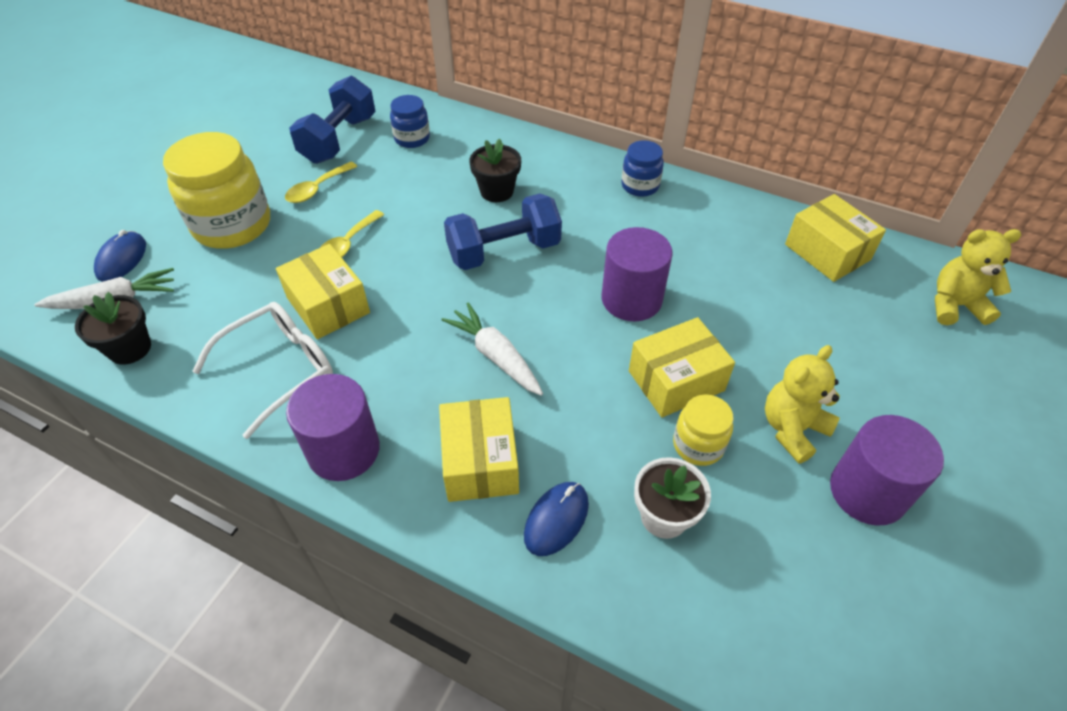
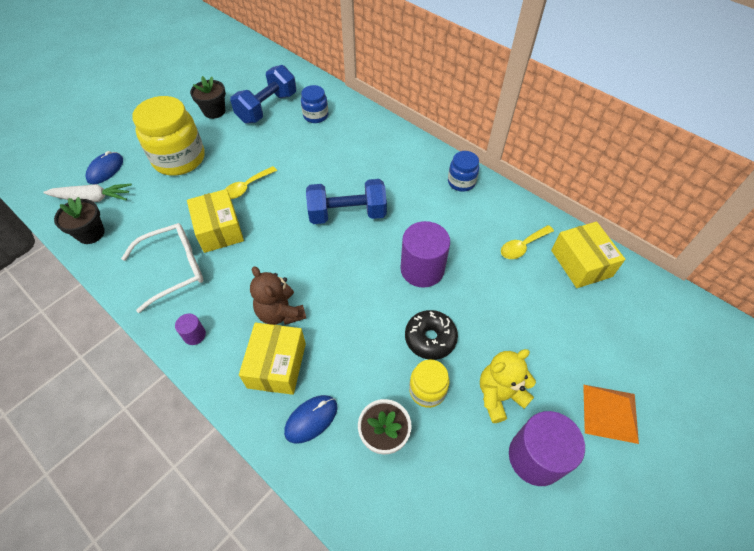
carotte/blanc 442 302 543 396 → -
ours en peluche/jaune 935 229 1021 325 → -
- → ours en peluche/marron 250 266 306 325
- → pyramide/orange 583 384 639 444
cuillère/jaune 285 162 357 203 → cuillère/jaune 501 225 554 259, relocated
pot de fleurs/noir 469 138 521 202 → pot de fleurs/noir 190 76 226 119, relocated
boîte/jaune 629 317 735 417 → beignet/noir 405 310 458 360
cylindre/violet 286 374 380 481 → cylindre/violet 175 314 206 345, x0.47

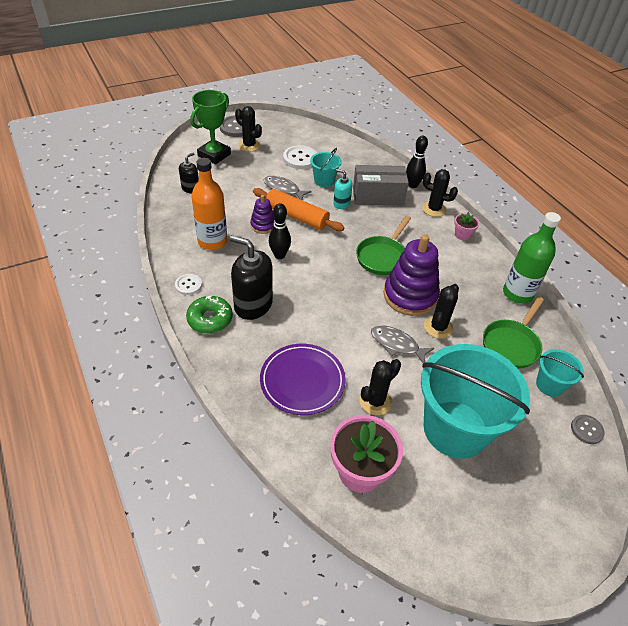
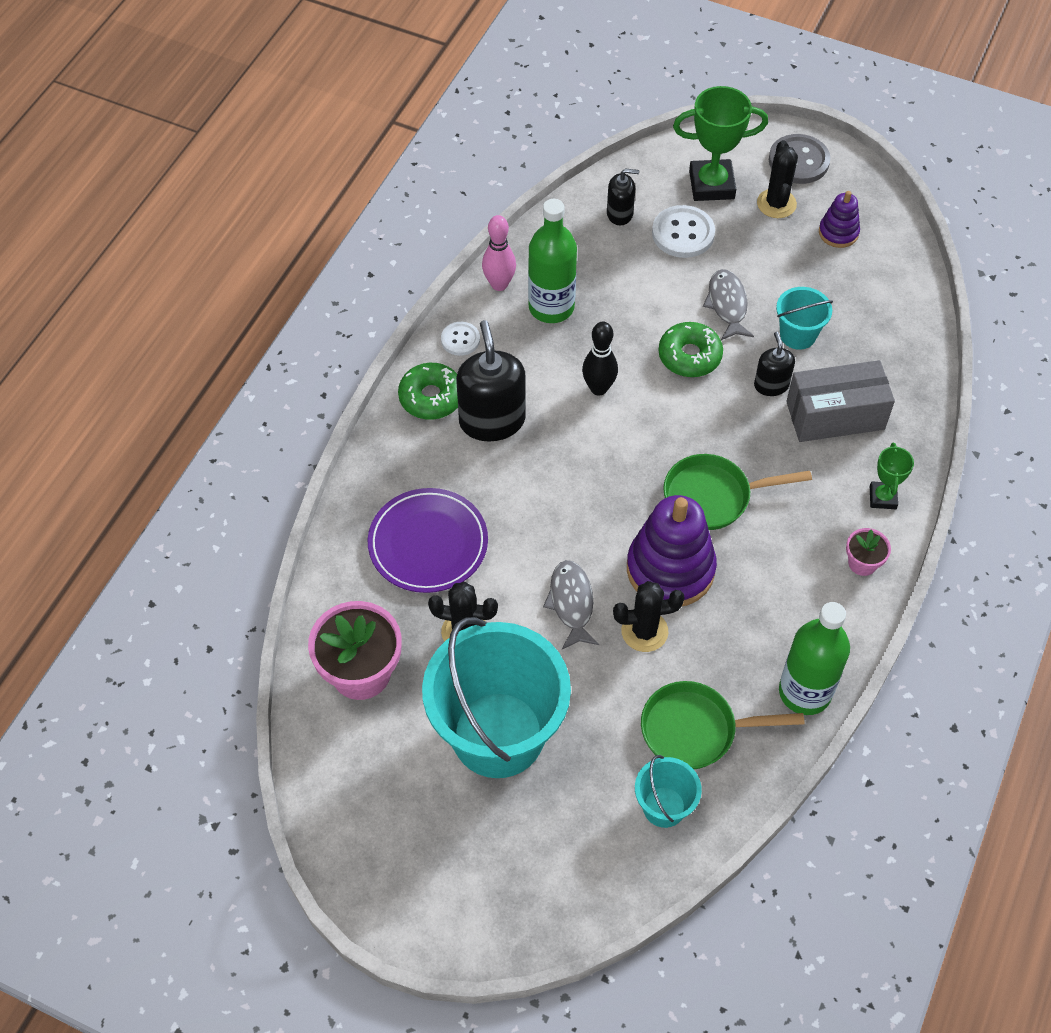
quille/noir 406 136 428 188 → -
bouton/gris 571 415 605 444 → -
- → quille/rose 482 215 516 291
jouet à empiler/violet 250 195 275 234 → jouet à empiler/violet 819 191 860 248, relocated
bouton/blanc 283 145 317 169 → bouton/blanc 652 205 715 258, relocated
rouleau à pâtisserie/orange 253 188 344 231 → beignet/vert 658 322 723 377
cactus/noir 422 169 458 217 → trophée/vert 870 443 914 509
bouteille/orange 192 158 227 250 → bouteille/vert 528 199 577 323
distributeur de savon/turquoise 333 169 353 209 → distributeur de savon/noir 754 332 795 396
boîte/gris 353 165 409 205 → boîte/gris 786 360 895 442, 60 degrees counterclockwise

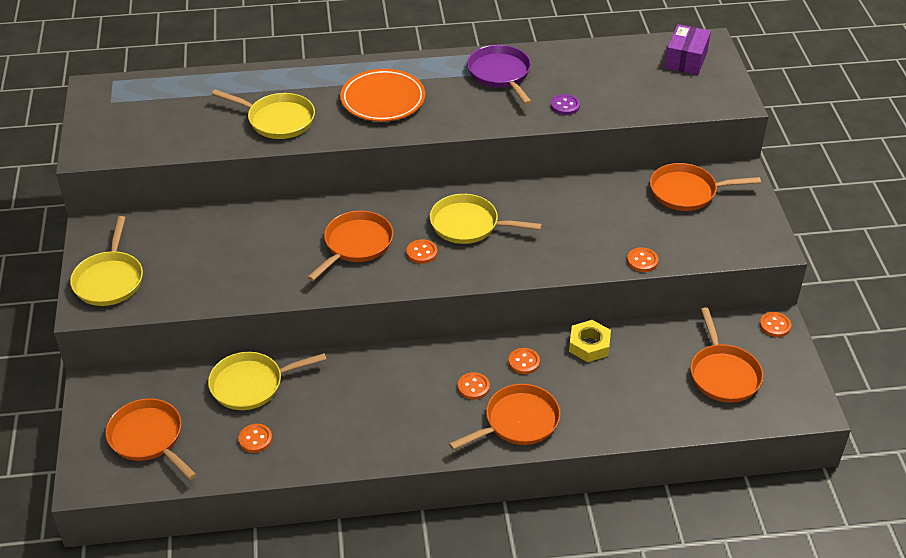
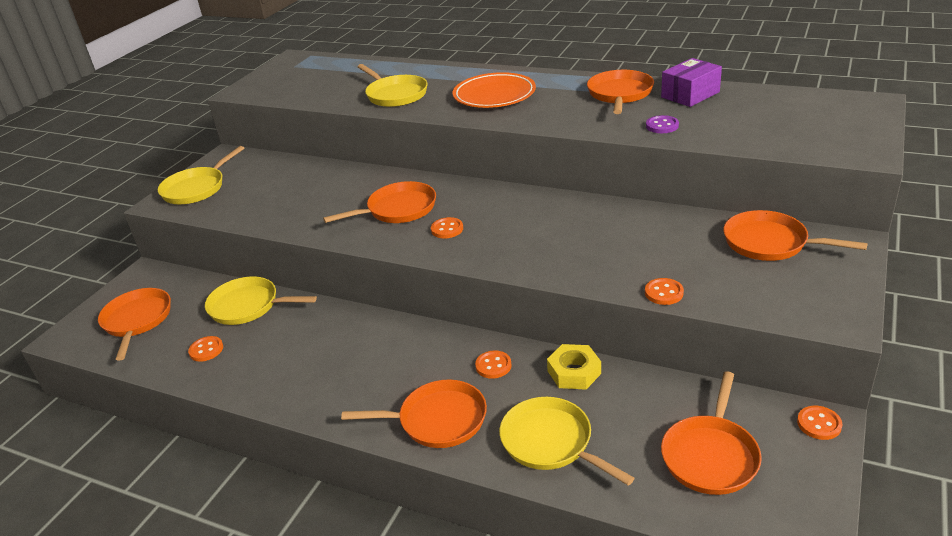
bouton/orange 458 372 490 400 → -
poêle/jaune 430 194 542 244 → poêle/jaune 499 397 634 486, relocated
boîte/violet 665 24 711 75 → boîte/violet 661 58 722 107, relocated
poêle/violet 467 45 532 105 → poêle/orange 587 70 654 114

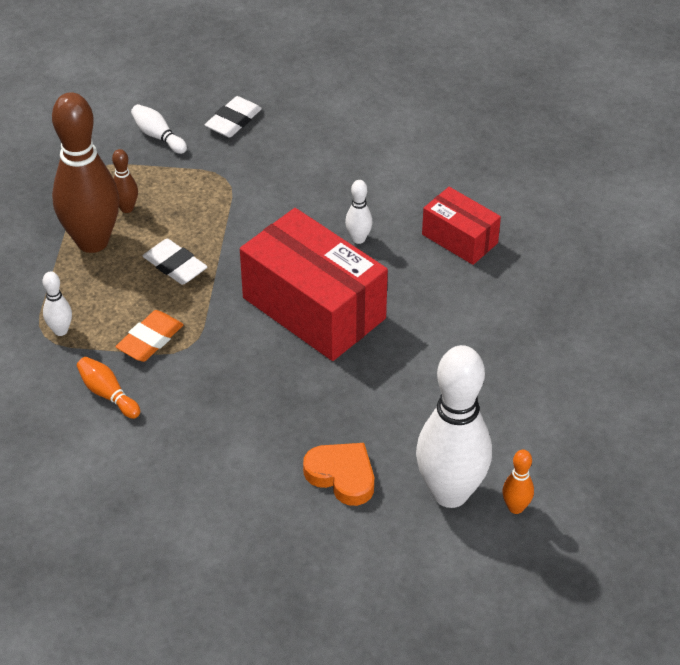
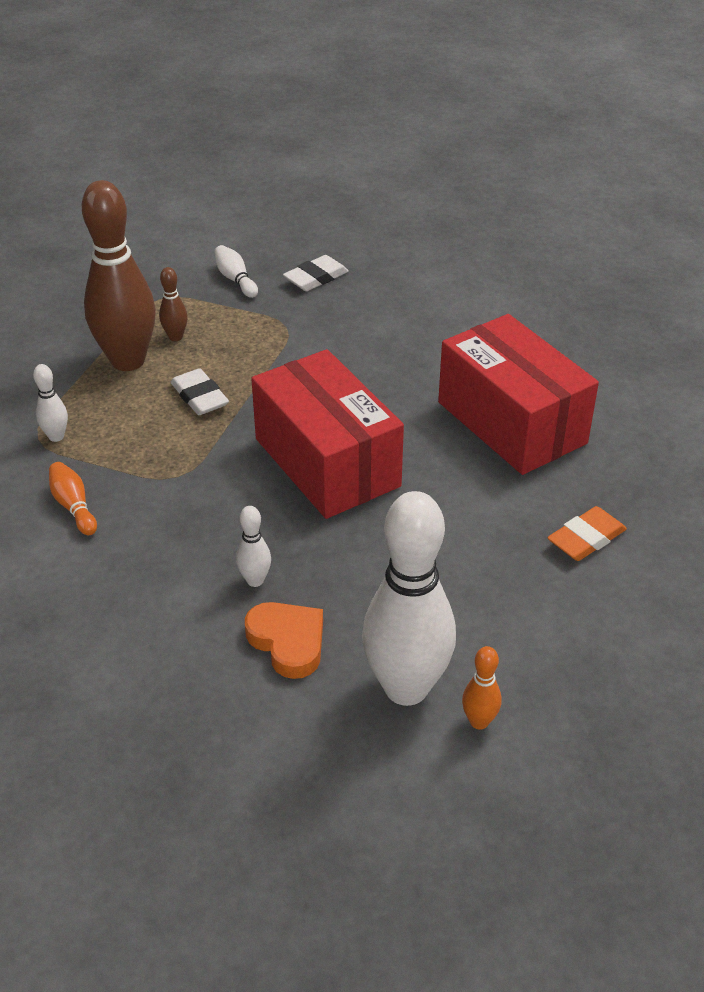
gomme/orange 115 310 184 362 → gomme/orange 547 506 627 561, relocated
quille/blanc 345 180 373 244 → quille/blanc 236 506 271 587, relocated
boîte/rouge 422 187 501 265 → boîte/rouge 438 314 599 475, x1.84

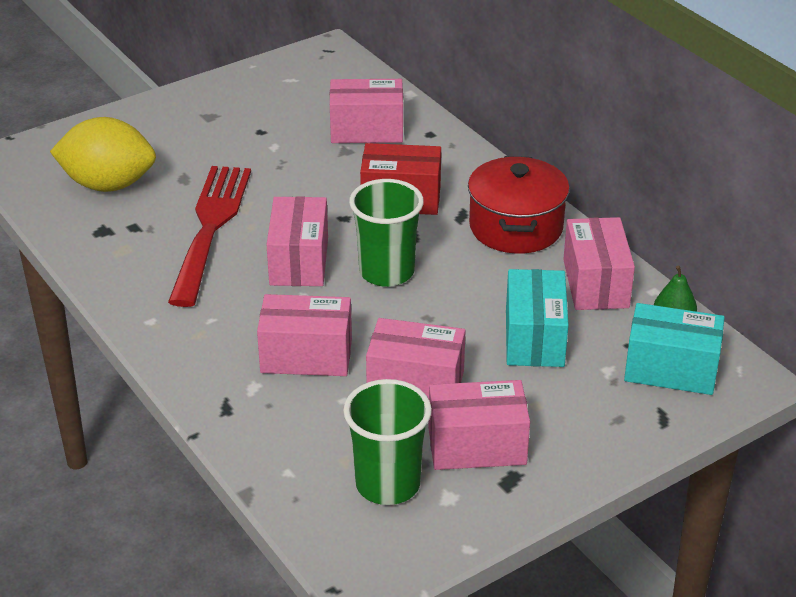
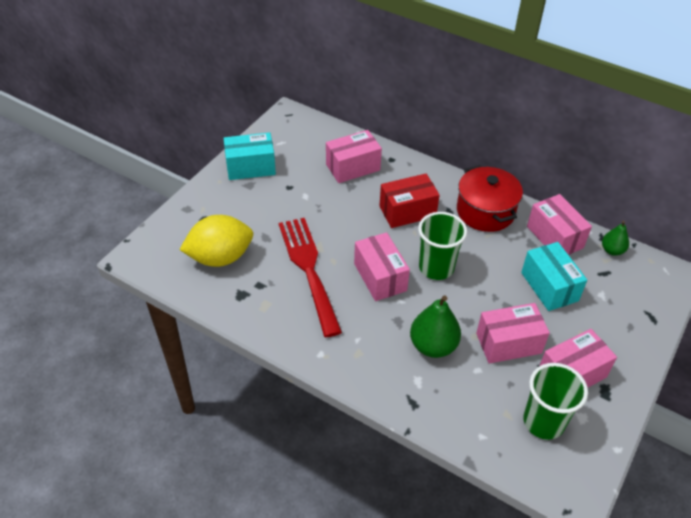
boîte/turquoise 624 303 725 395 → boîte/turquoise 224 132 276 180, relocated
boîte/rose 257 294 352 376 → poire/vert 410 296 461 358

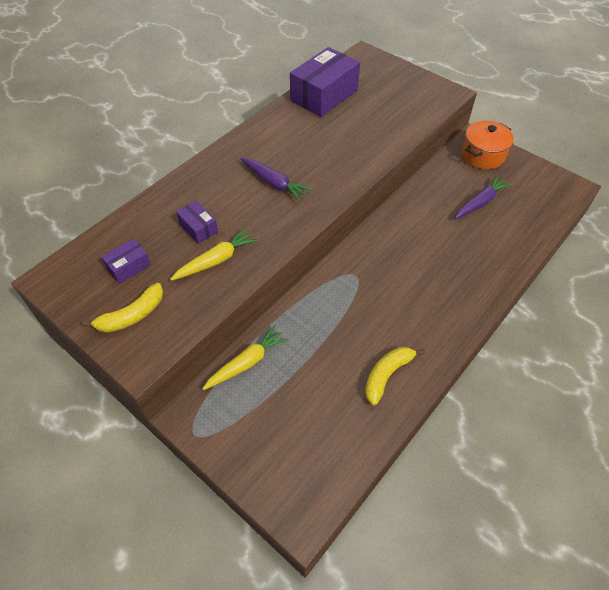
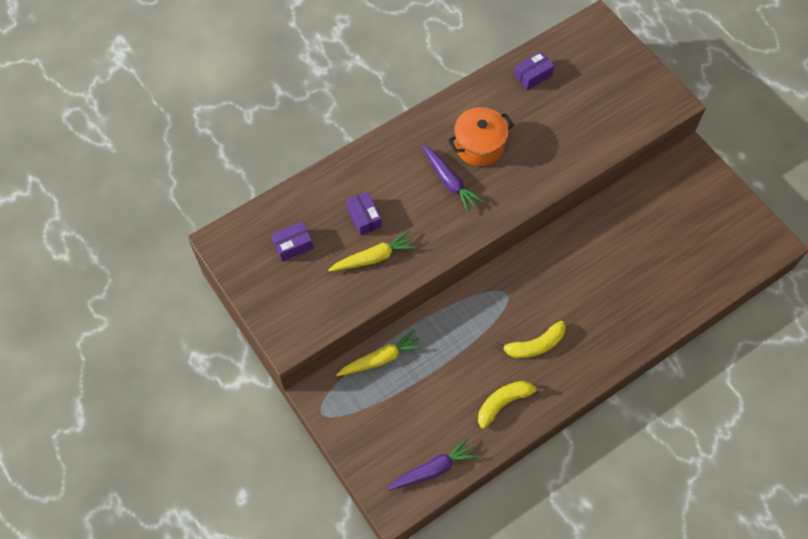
banane/jaune 82 283 163 333 → banane/jaune 495 321 566 358, relocated
carotte/violet 455 175 512 219 → carotte/violet 388 437 478 490, relocated
marmite/orange 462 121 514 169 → marmite/orange 448 107 514 166, relocated
boîte/violet 290 47 360 117 → boîte/violet 514 51 554 90, x0.48

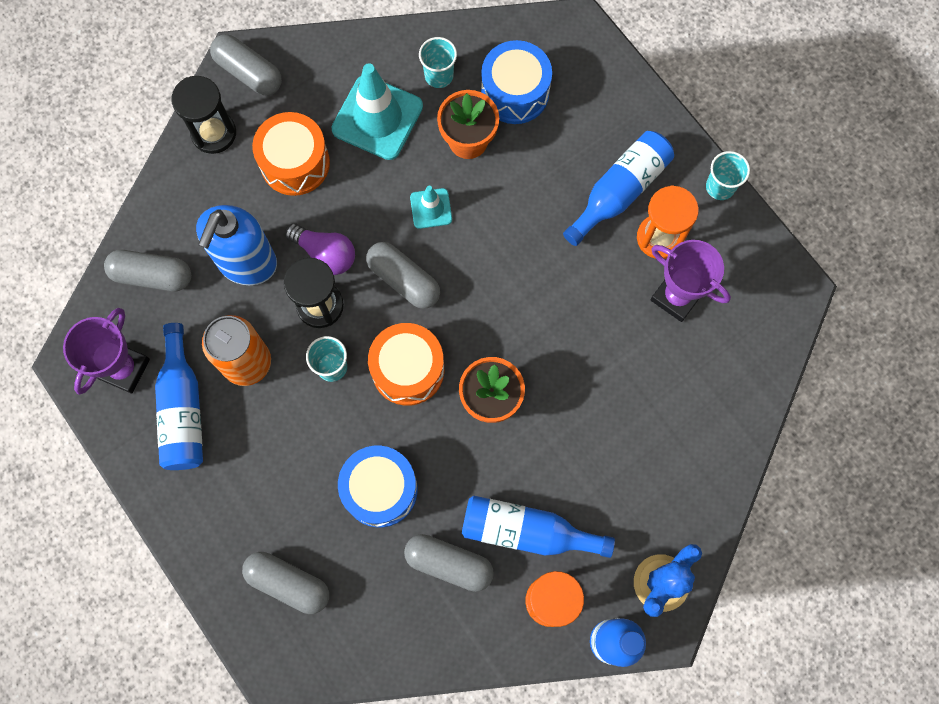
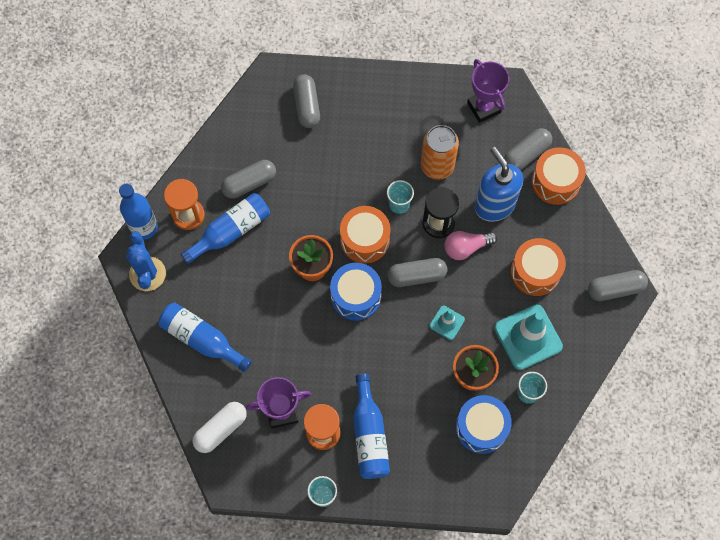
sablier/noir 171 76 236 154 → -
- → gélule/blanc 193 402 247 453
- → tambour/orange 532 147 586 205
bouteille/bleu 155 323 203 470 → bouteille/bleu 158 303 252 372, relocated
tambour/bleu 338 446 418 527 → tambour/bleu 330 263 382 321, relocated
ampoule/violet 285 223 355 275 → ampoule/rose 444 231 497 260
gélule/gris 242 552 329 614 → gélule/gris 293 74 320 128, 75 degrees counterclockwise

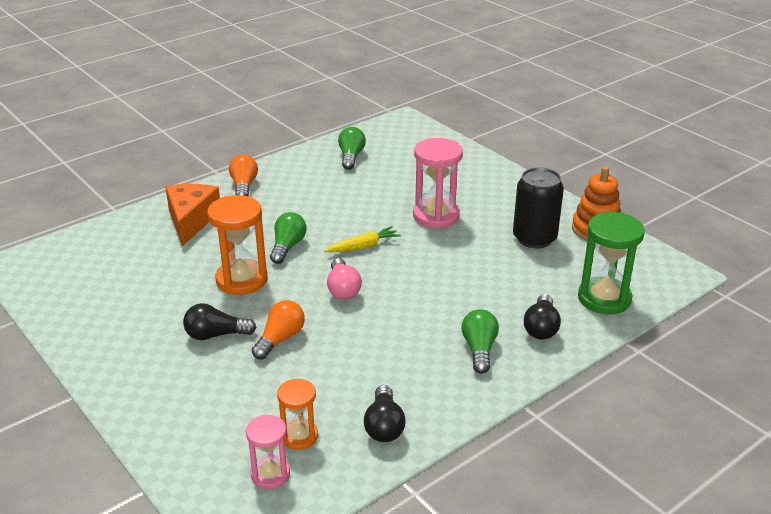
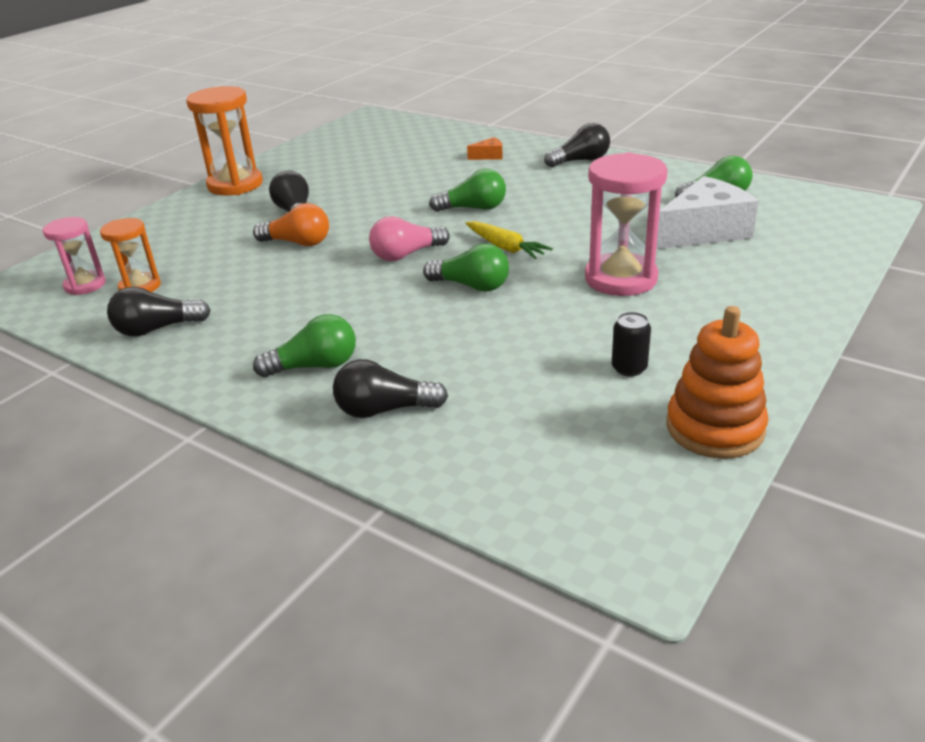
sablier/vert 578 212 645 314 → -
- → ampoule/vert 423 244 509 292
- → fromage/blanc 656 176 759 249
sablier/orange 207 195 268 295 → sablier/orange 186 86 263 195, relocated
ampoule/orange 229 154 258 197 → ampoule/noir 544 123 610 167
fromage/orange 165 184 220 246 → fromage/orange 467 137 503 160, x0.43
canette/noir 513 167 564 248 → canette/noir 612 312 651 377, x0.46

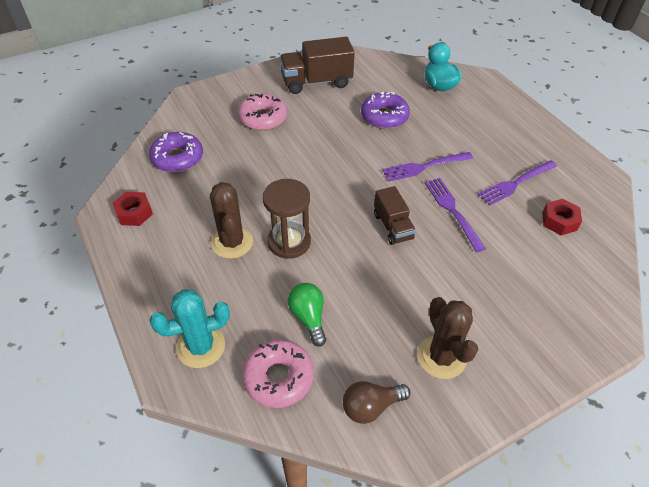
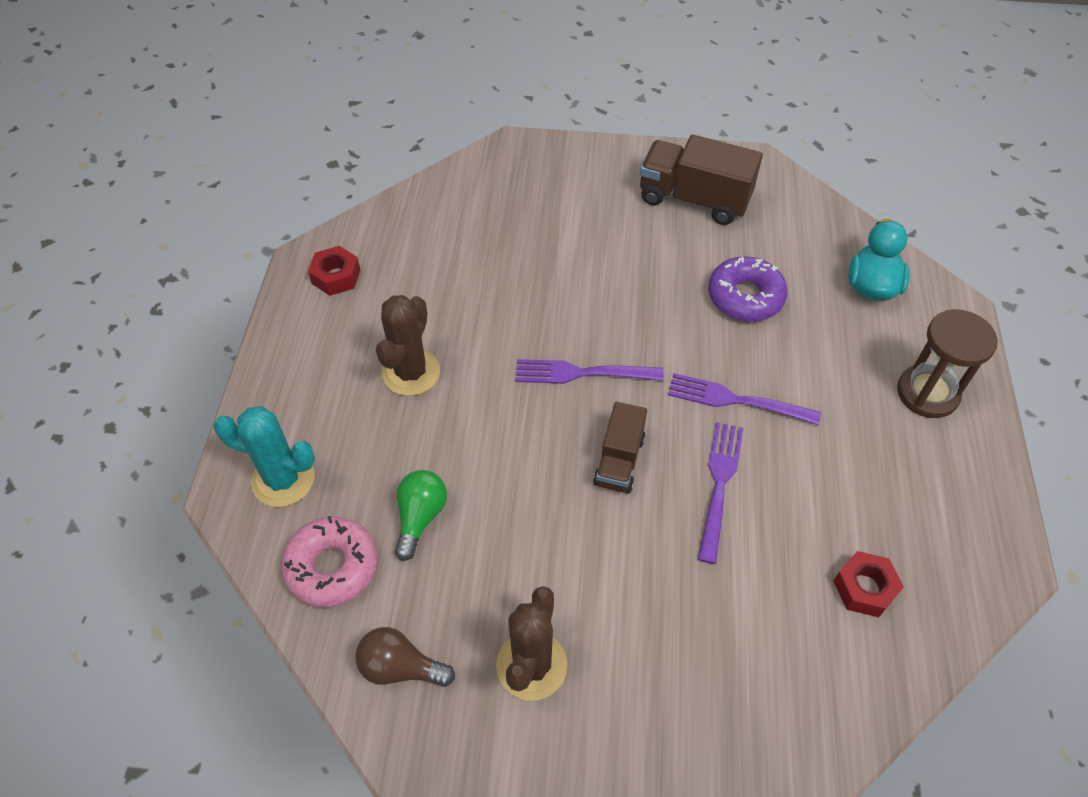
beignet/violet 149 132 203 172 → -
beignet/rose 238 94 287 130 → -
sablier/marron 263 179 311 259 → sablier/marron 897 309 998 418, relocated
fourchette/violet 478 160 557 206 → fourchette/violet 516 359 664 384, relocated

